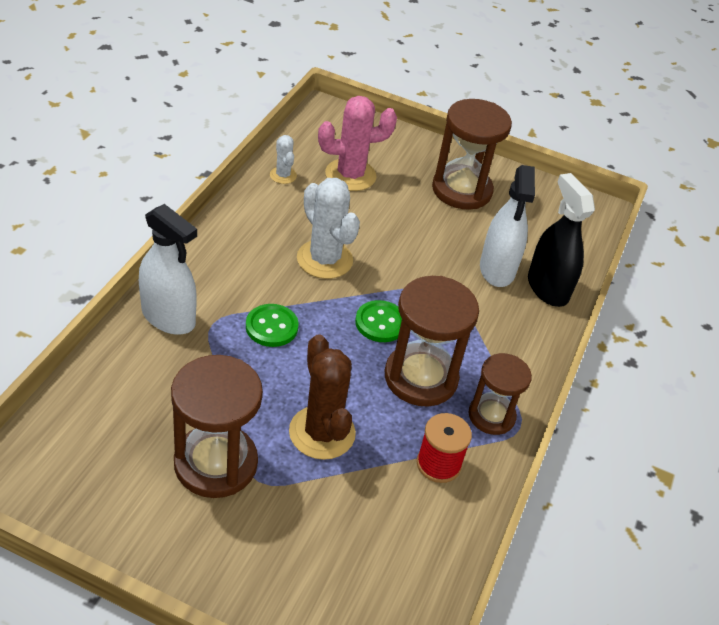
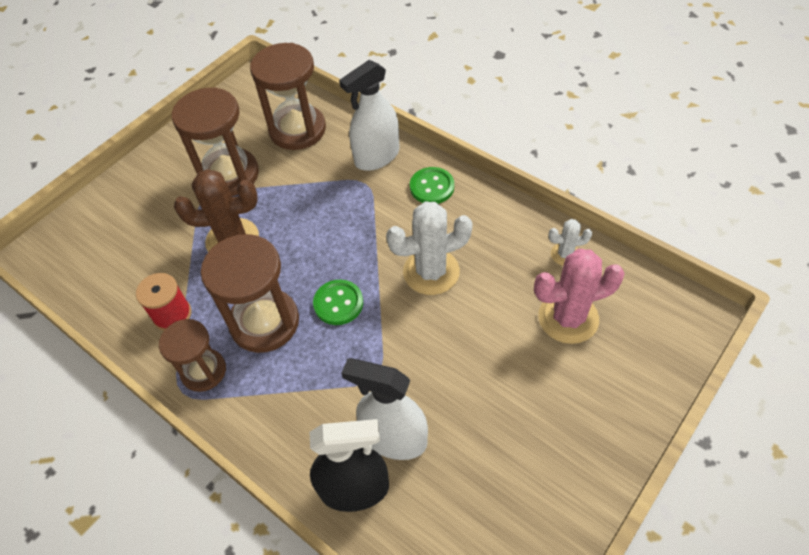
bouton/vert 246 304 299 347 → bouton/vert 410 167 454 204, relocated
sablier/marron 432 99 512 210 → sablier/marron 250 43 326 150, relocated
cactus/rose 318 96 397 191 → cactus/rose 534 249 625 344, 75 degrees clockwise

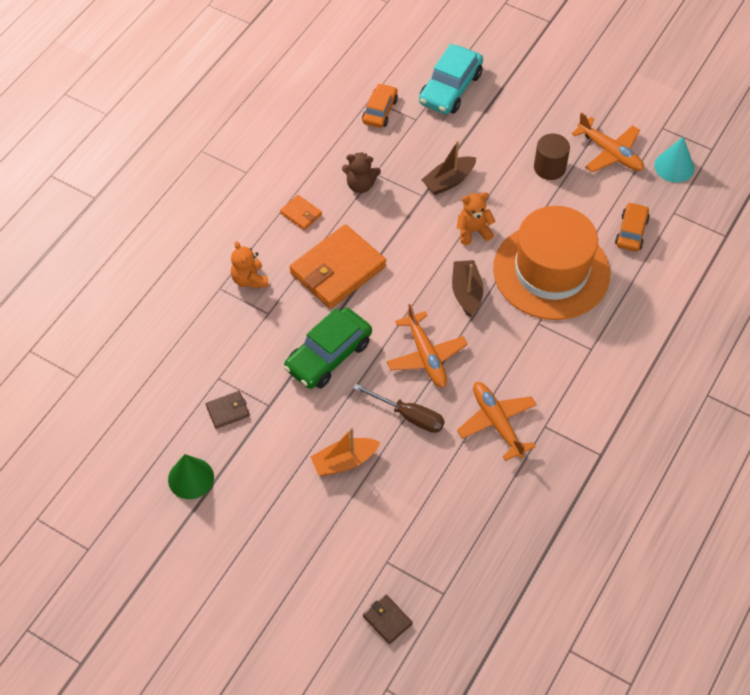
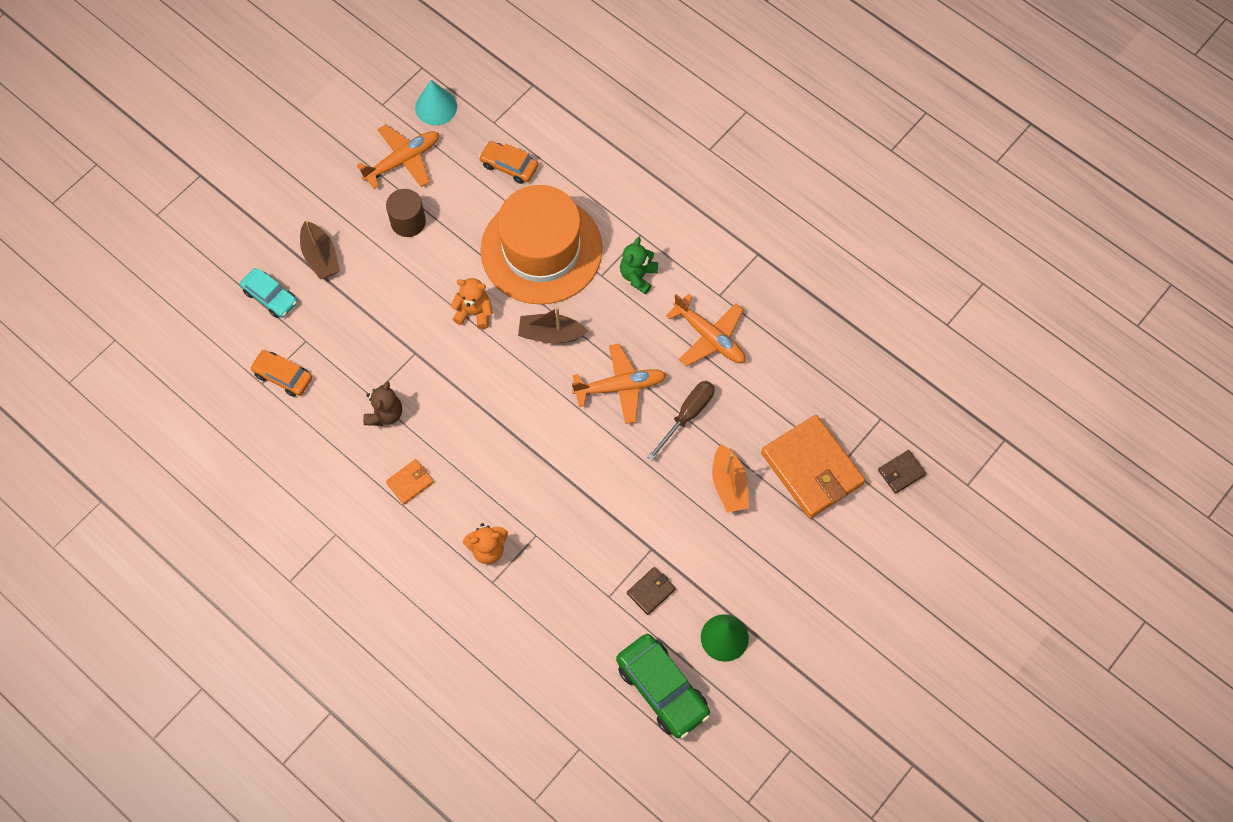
- → ours en peluche/vert 620 237 658 294
voiture/vert 284 308 372 389 → voiture/vert 616 634 710 738, relocated
portefeuille/orange 290 224 386 309 → portefeuille/orange 761 415 865 518, relocated
bateau/marron 421 141 476 195 → bateau/marron 300 220 340 279, relocated
portefeuille/marron 206 391 250 429 → portefeuille/marron 627 567 676 615, 60 degrees clockwise
ours en peluche/orange 457 192 495 245 → ours en peluche/orange 450 278 493 329, 105 degrees clockwise
avion/orange 457 382 537 461 → avion/orange 666 293 745 366, 120 degrees counterclockwise
voiture/turquoise 419 44 483 114 → voiture/turquoise 240 268 297 318, x0.62

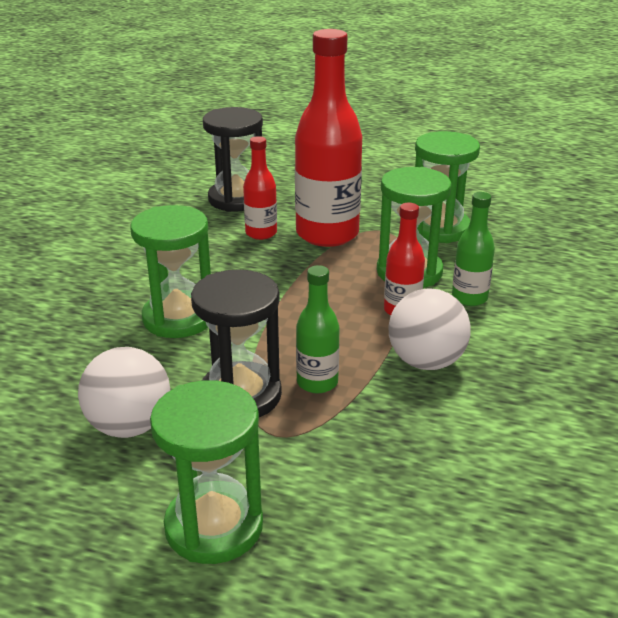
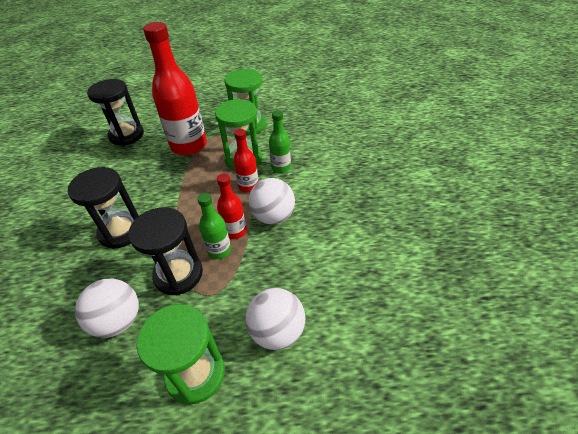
- → balle/blanc 245 288 305 350
bouteille/rouge 243 136 277 240 → bouteille/rouge 217 173 247 239, relocated
sablier/vert 131 205 211 338 → sablier/noir 68 167 139 249

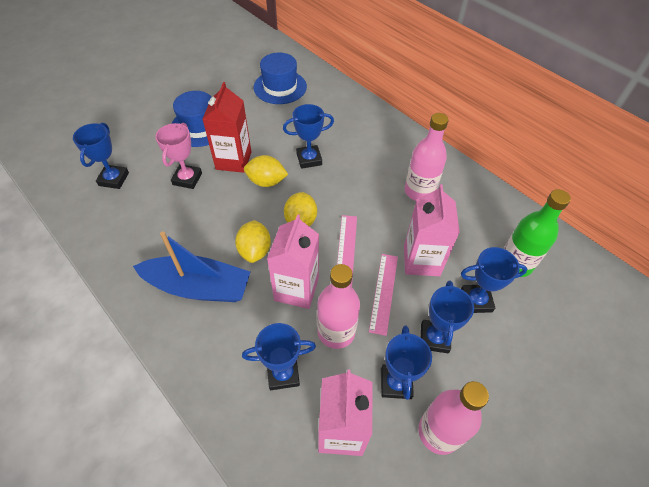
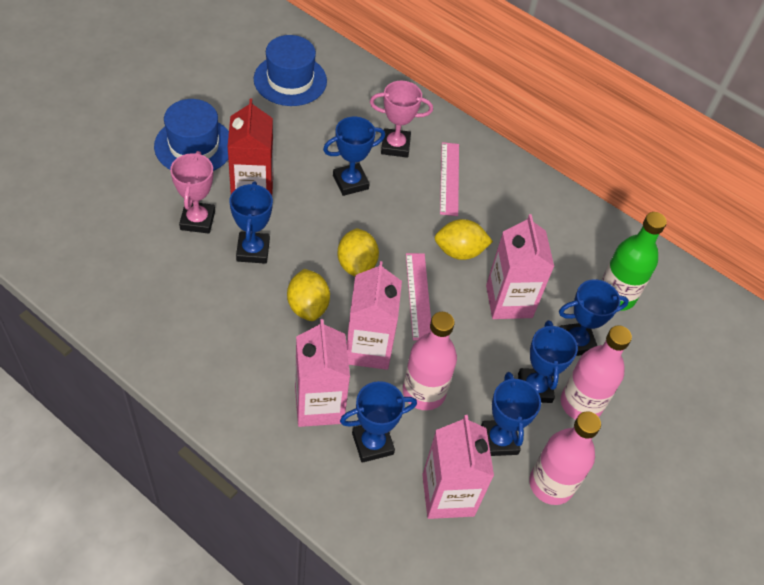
bateau/bleu 133 231 250 302 → -
- → brique de lait/rose 295 319 350 427
- → trophée/rose 370 81 433 158
trophée/bleu 73 123 129 189 → trophée/bleu 230 181 273 264, relocated
citron/jaune 244 155 288 187 → citron/jaune 435 219 493 260, relocated
règle/rose 369 254 398 336 → règle/rose 440 142 459 216, relocated
bouteille/rose 405 113 449 201 → bouteille/rose 561 325 632 420, relocated

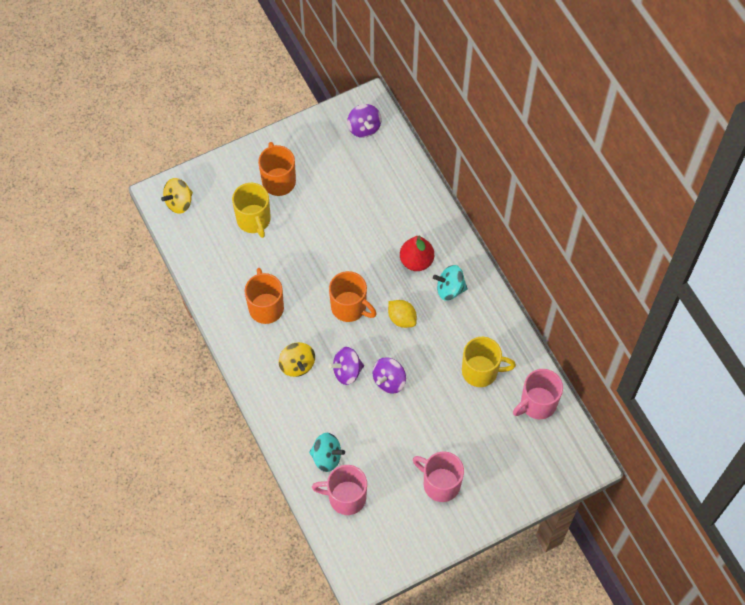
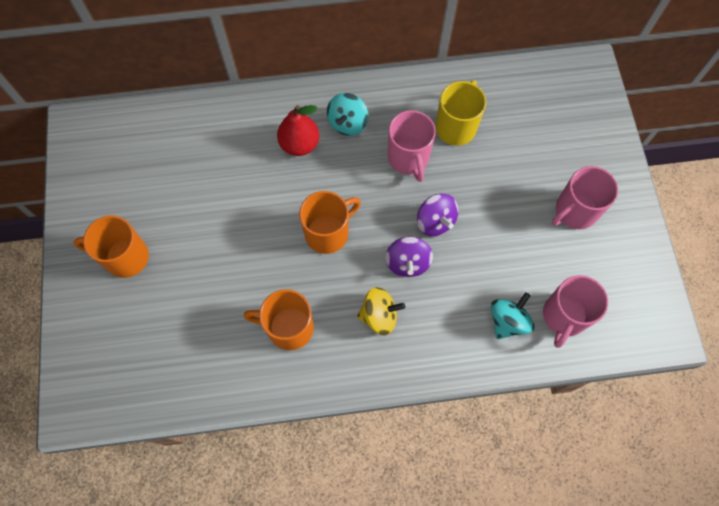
toupie/jaune 161 178 193 214 → -
tasse/jaune 232 183 271 238 → -
toupie/violet 347 104 382 138 → -
citron/jaune 388 300 417 328 → -
tasse/rose 513 369 563 419 → tasse/rose 388 110 436 182, relocated

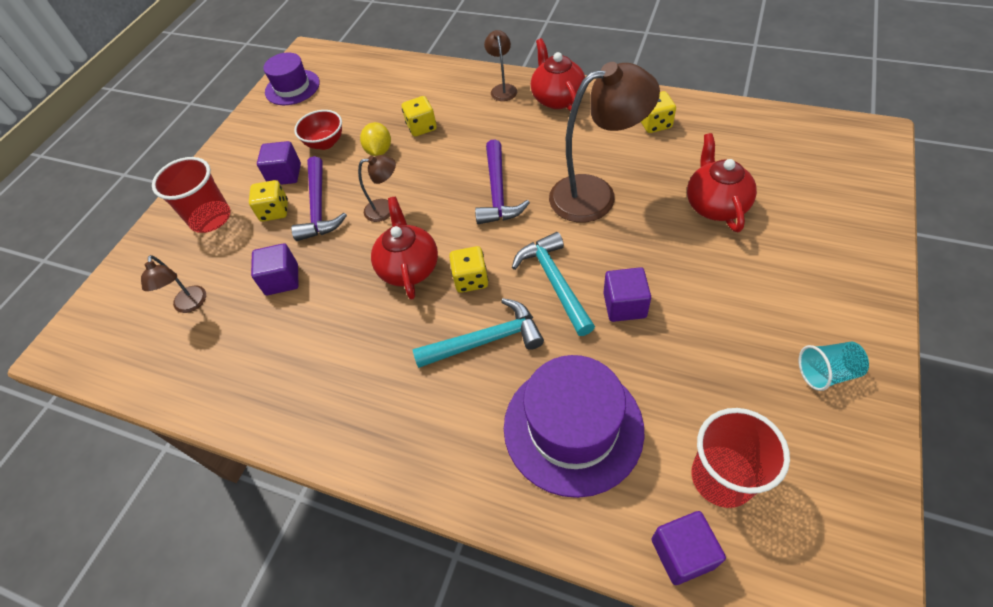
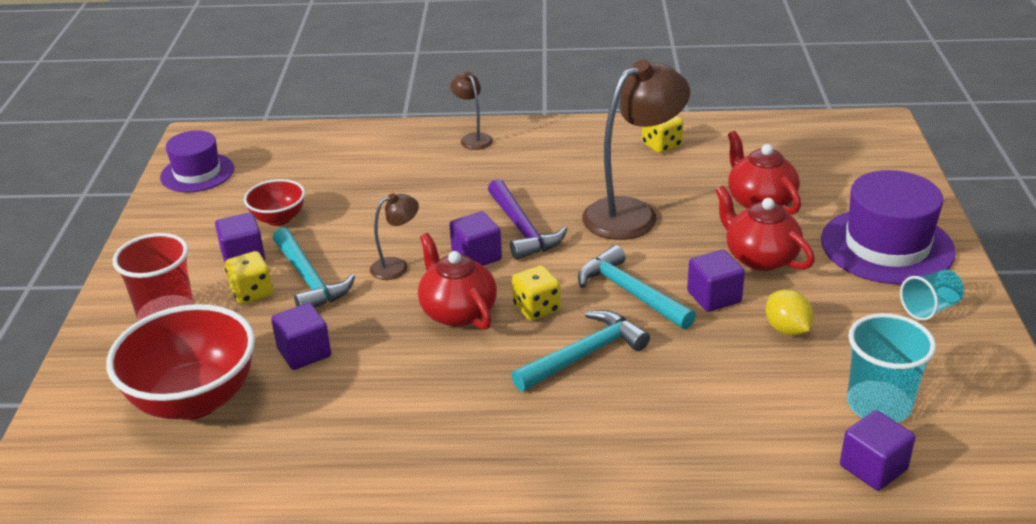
dé/jaune 402 96 437 137 → -
- → cube/violet 449 211 502 266
citron/jaune 360 122 391 156 → citron/jaune 766 289 813 336, relocated
chapeau/violet 504 355 644 498 → chapeau/violet 821 170 956 285, relocated
théière/rouge 531 38 585 111 → théière/rouge 715 186 815 271, relocated
lampe/marron 141 255 206 313 → bol/rouge 106 304 255 420
marteau/violet 291 156 347 241 → marteau/turquoise 273 227 356 308
gobelet/rouge 691 408 790 508 → gobelet/turquoise 847 313 936 423

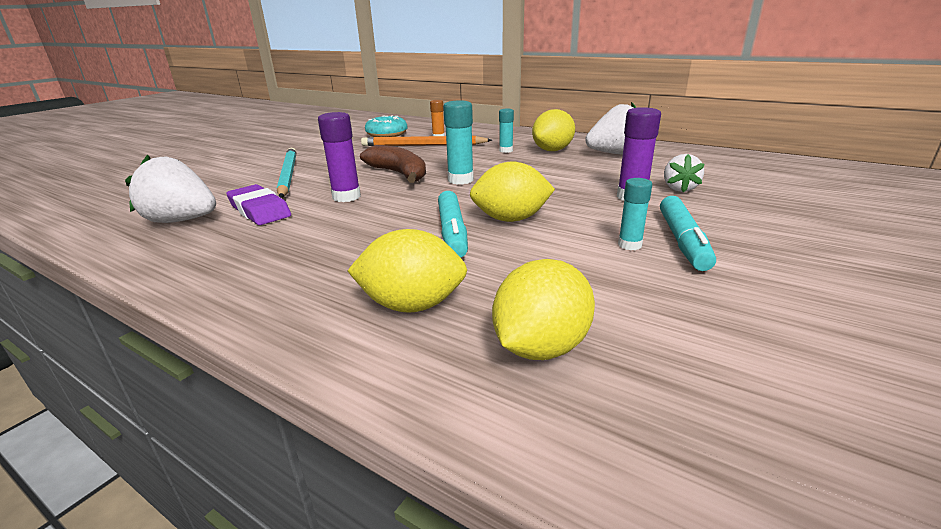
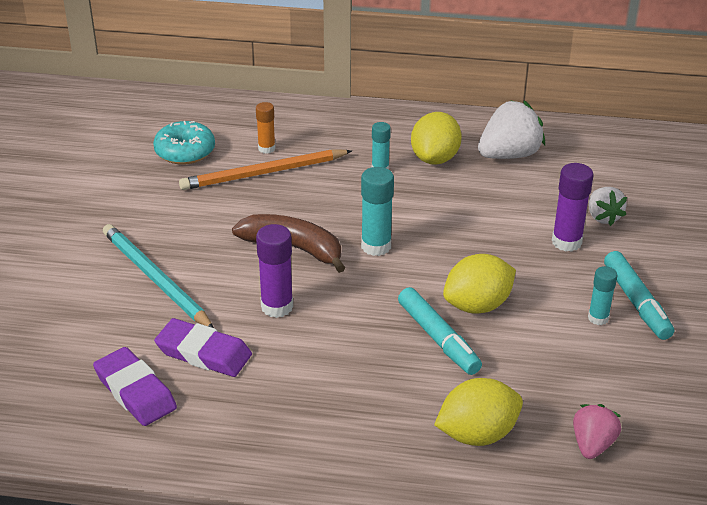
fraise/blanc 125 154 216 223 → gomme/violet 93 347 177 426
citron/jaune 492 259 595 360 → fraise/rose 573 404 621 459

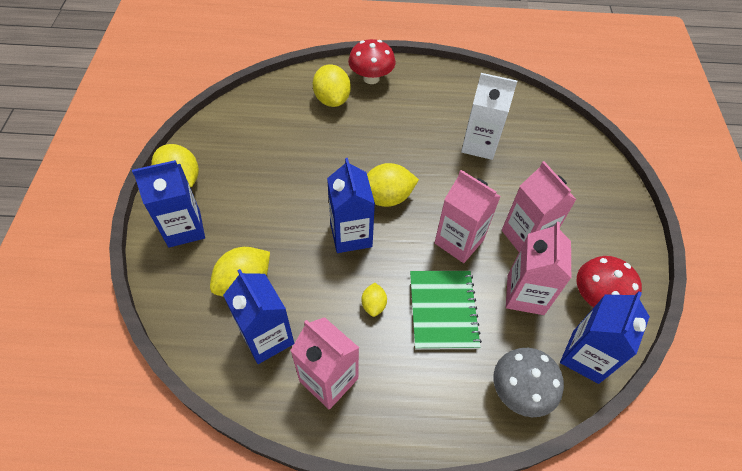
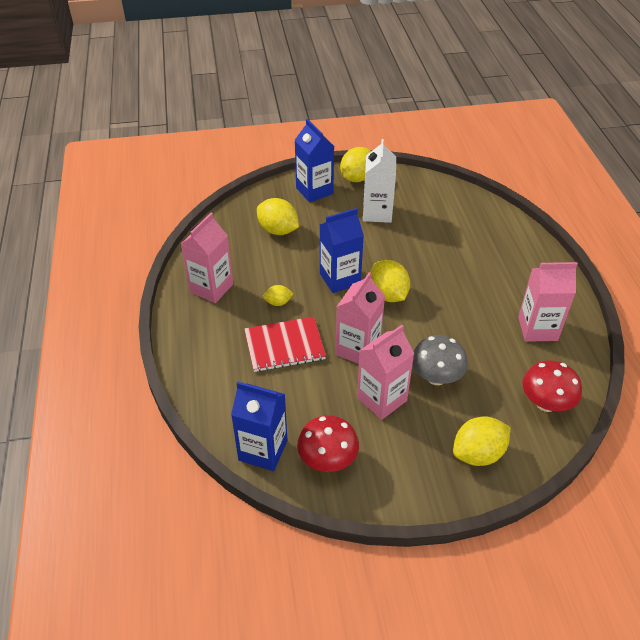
brique de lait/bleu 223 269 294 364 → -
citron/jaune 313 64 351 107 → citron/jaune 453 416 511 466, relocated
champignon/rouge 348 39 396 84 → champignon/rouge 522 360 582 412, relocated
brique de lait/blanc 461 73 517 160 → brique de lait/blanc 363 139 396 223, relocated
champignon/gris 493 348 564 417 → champignon/gris 412 335 468 385, relocated
brique de lait/rose 506 222 571 315 → brique de lait/rose 518 262 578 342, relocated
carnet/vert 410 271 482 350 → carnet/rouge 244 317 326 372

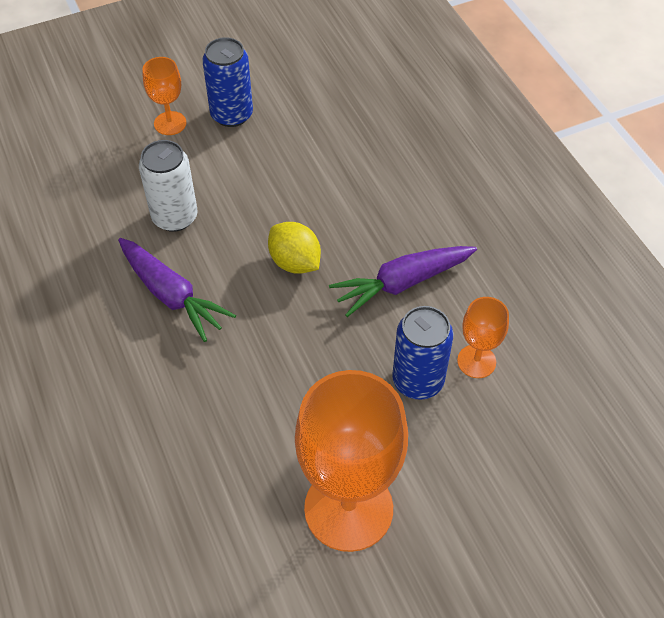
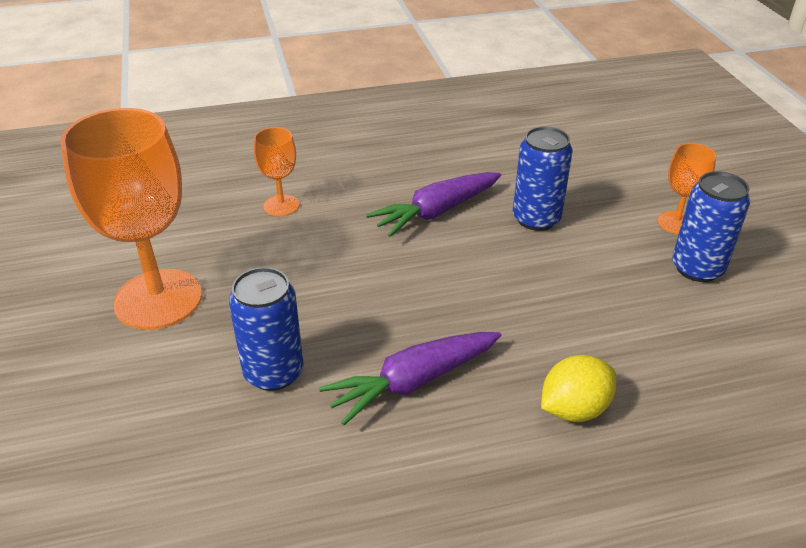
citron/jaune 268 222 321 274 → citron/jaune 541 355 616 422, relocated
verre à pied/orange 457 297 509 378 → verre à pied/orange 254 127 299 217, relocated
canette/blanc 139 140 197 232 → canette/bleu 513 126 573 231
carotte/violet 329 246 477 317 → carotte/violet 319 332 501 426, 105 degrees counterclockwise

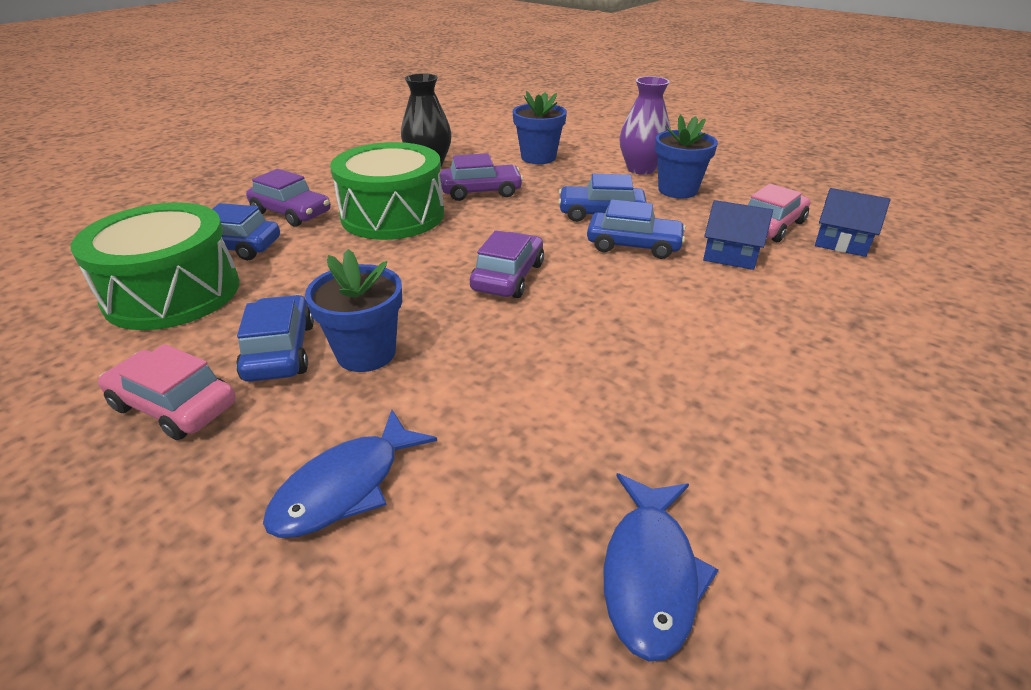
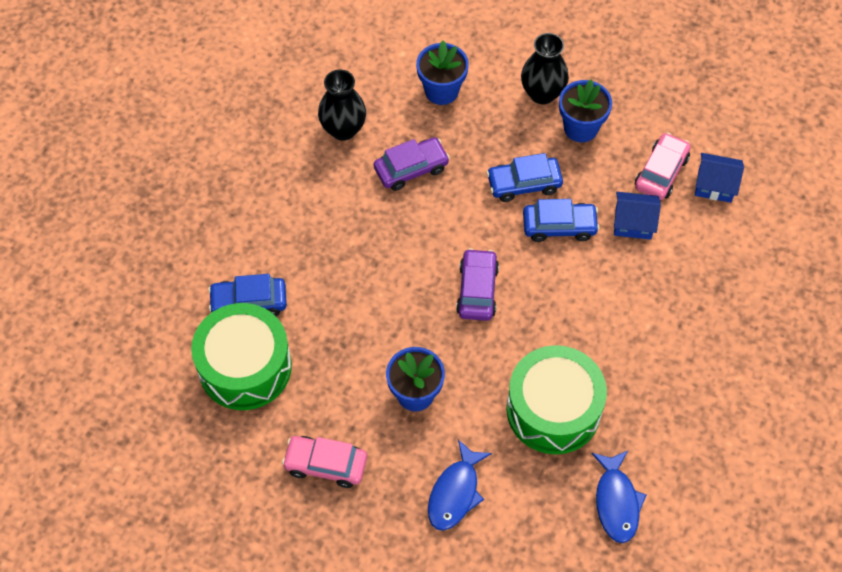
voiture/bleu 236 295 314 382 → -
voiture/violet 246 169 331 227 → -
tambour/vert 330 142 444 240 → tambour/vert 506 345 607 454, relocated
vase/violet 619 76 671 175 → vase/noir 521 33 569 105

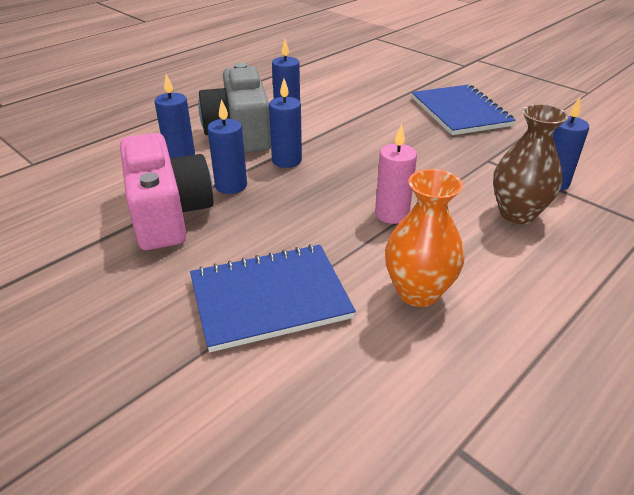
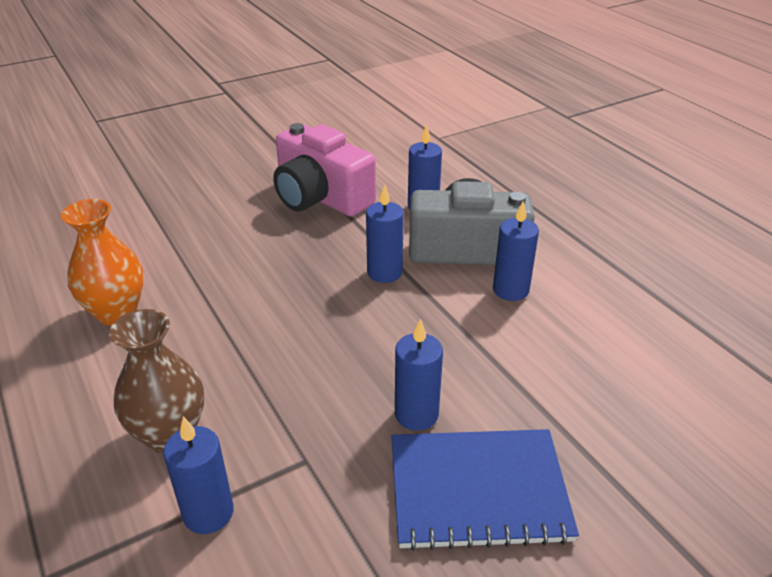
carnet/bleu 190 244 356 352 → -
bougie/rose 375 124 417 224 → -
bougie/bleu 207 99 247 194 → bougie/bleu 395 319 443 431, relocated
appareil photo/rose 120 133 214 250 → appareil photo/rose 273 123 376 217, 45 degrees clockwise

